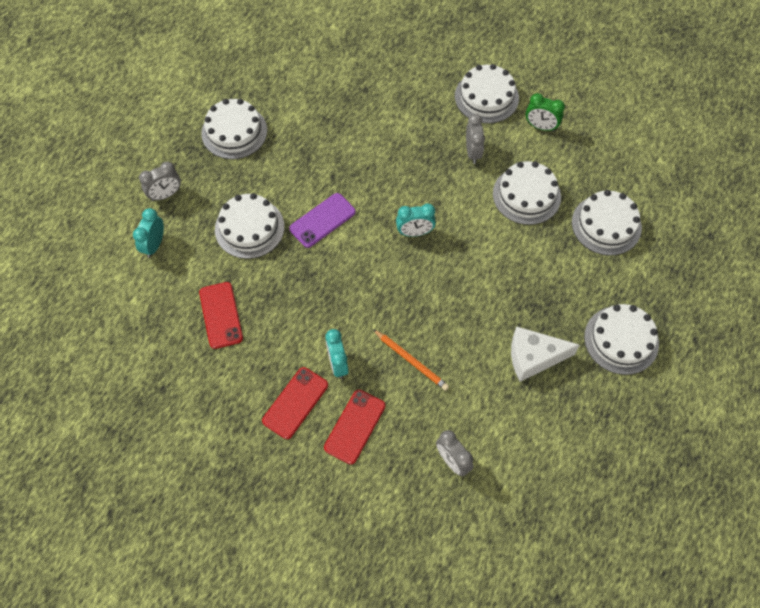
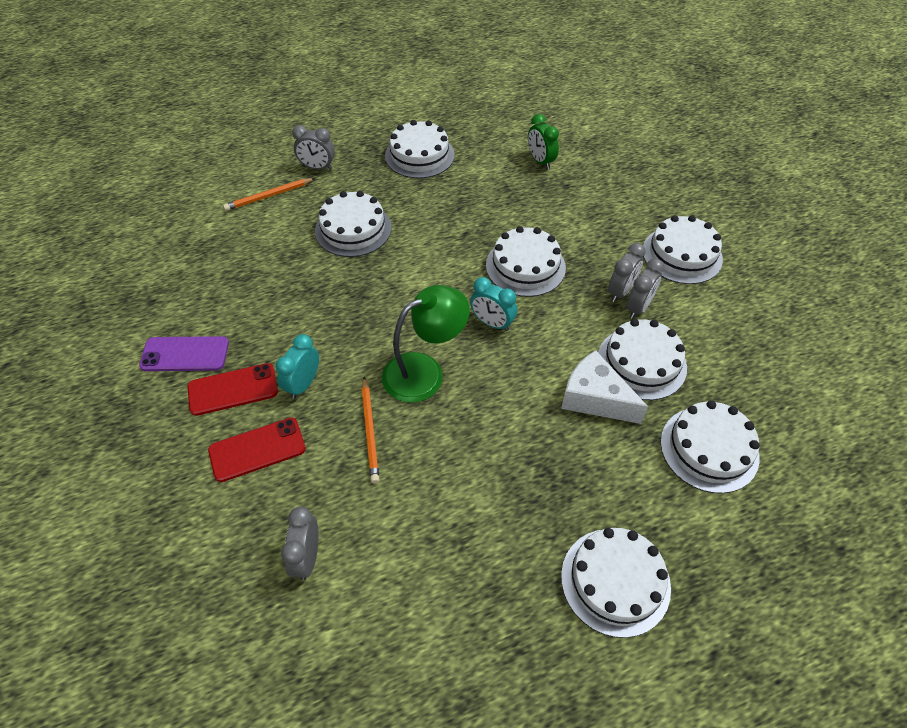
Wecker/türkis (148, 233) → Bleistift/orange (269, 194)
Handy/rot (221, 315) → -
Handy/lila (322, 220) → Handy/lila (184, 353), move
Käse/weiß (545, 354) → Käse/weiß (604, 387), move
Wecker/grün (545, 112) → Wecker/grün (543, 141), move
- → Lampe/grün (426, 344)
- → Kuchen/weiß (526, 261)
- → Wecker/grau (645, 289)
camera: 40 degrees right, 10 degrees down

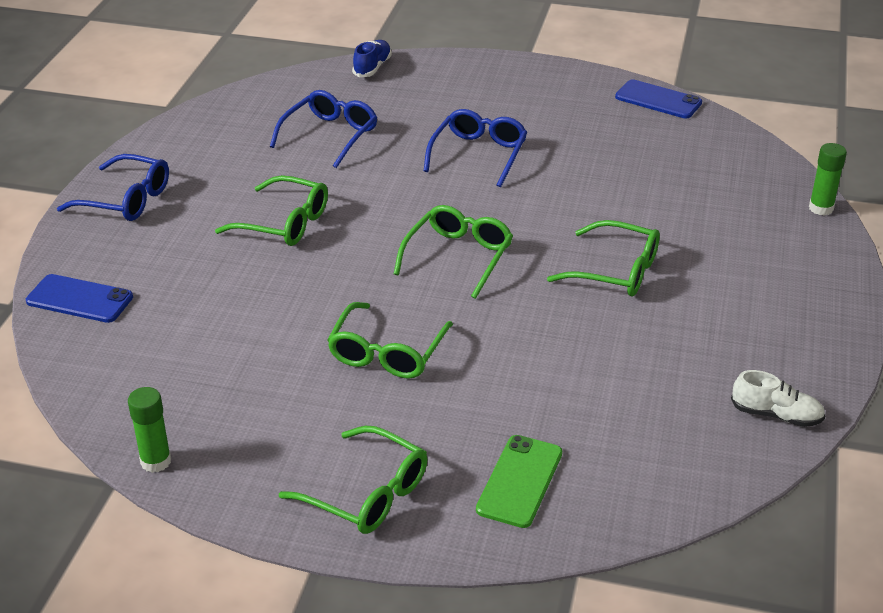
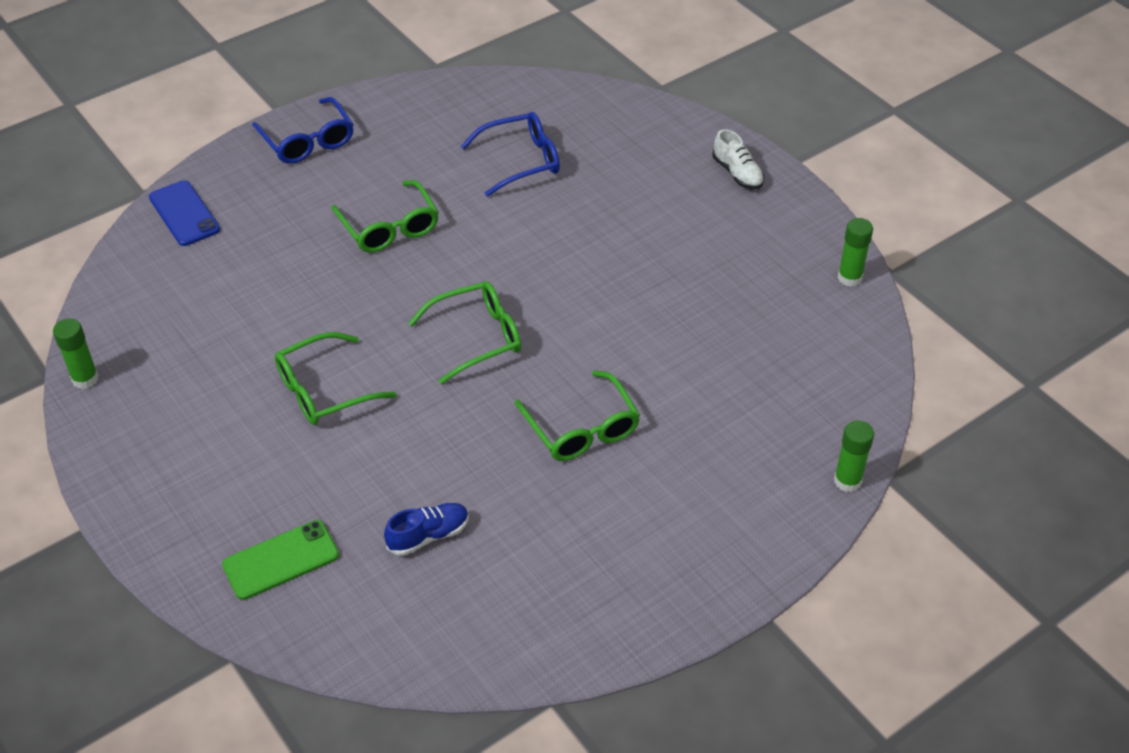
Brille/grün (353, 480) → -
Schuh/blau (372, 58) → Schuh/blau (426, 529), move
Brille/blau (475, 148) → -
Handy/blau (658, 98) → Klebestift/grün (855, 252)
Schuh/weiß (778, 398) → Schuh/weiß (738, 159), move
camera: 40 degrees right, 10 degrees up

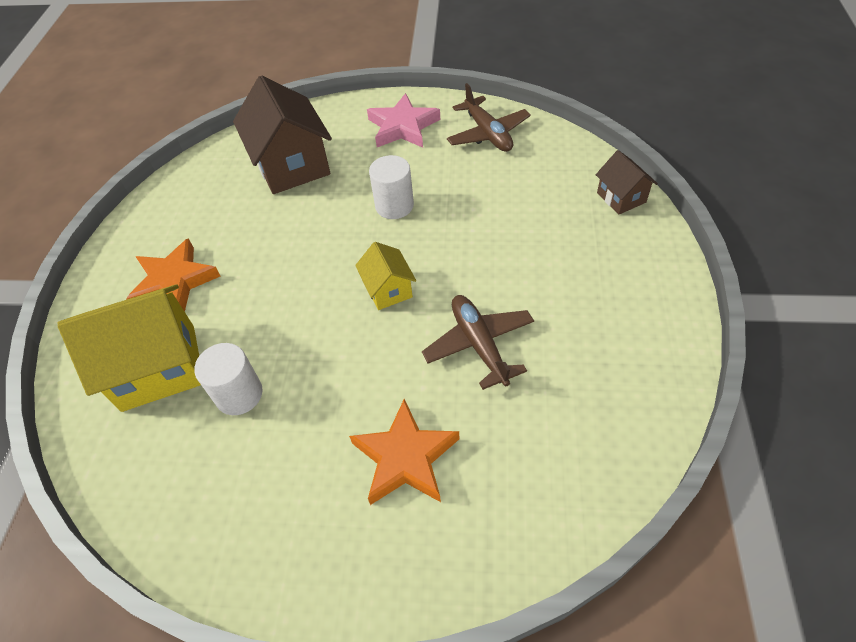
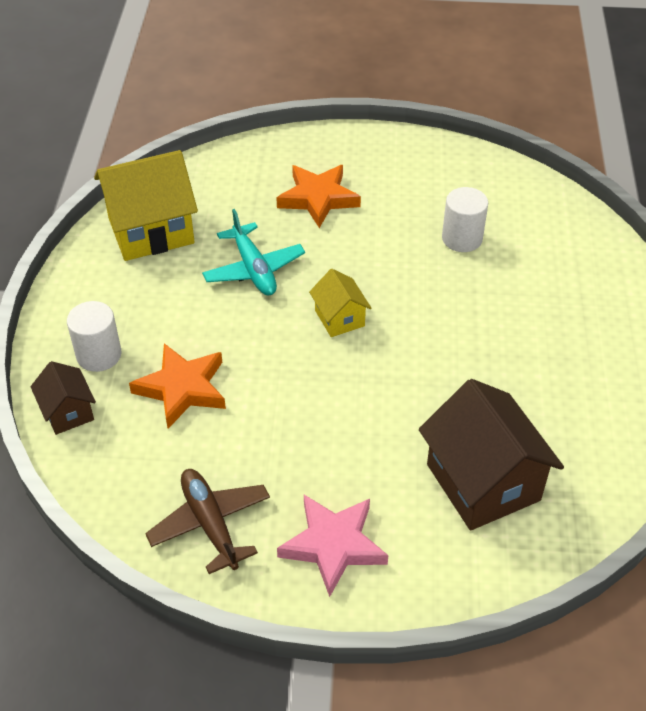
Haus/gelb (129, 348) → Haus/gelb (146, 205), move
Stern/orange (173, 275) → Stern/orange (177, 386), move
Vollzylinder/weiß (391, 187) → Vollzylinder/weiß (94, 336), move
Flugzeug/braun (478, 342) → Flugzeug/türkis (253, 252)
camera: 175 degrees right, 5 degrees down

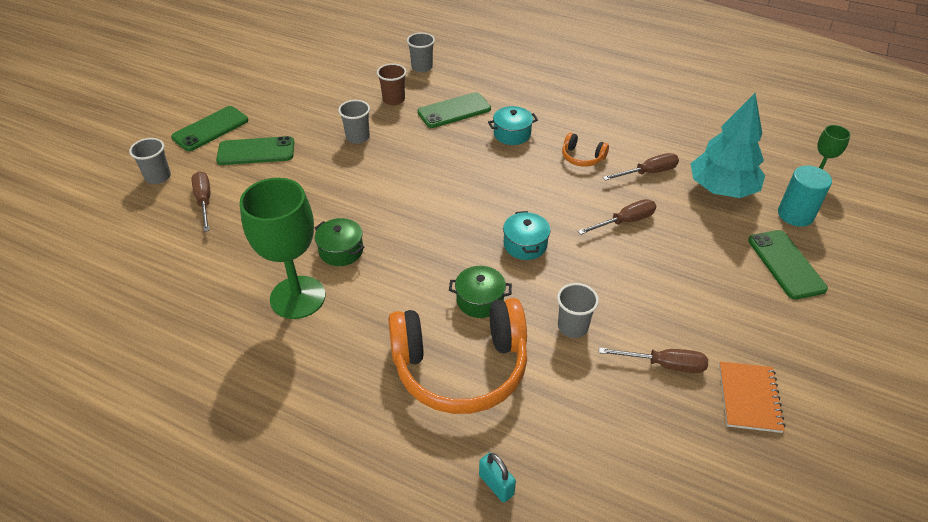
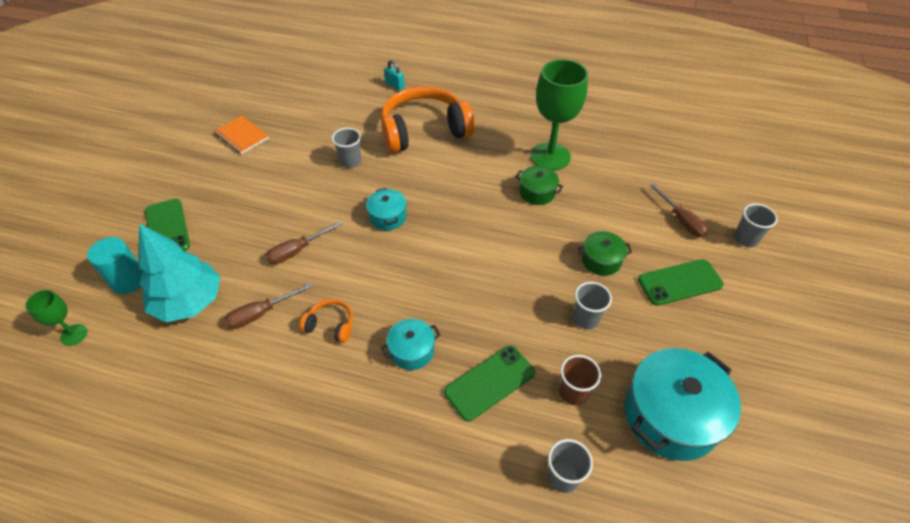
Handy/grün (209, 128) → -
Kochtopf/grün (480, 292) → Kochtopf/grün (605, 253), move
Schraubenzieher/braun (653, 360) → -
Notizbuch/orange (752, 397) → Notizbuch/orange (241, 135), 45 degrees counterclockwise
- → Kochtopf/türkis (683, 404)
camera: 170 degrees right, 5 degrees up

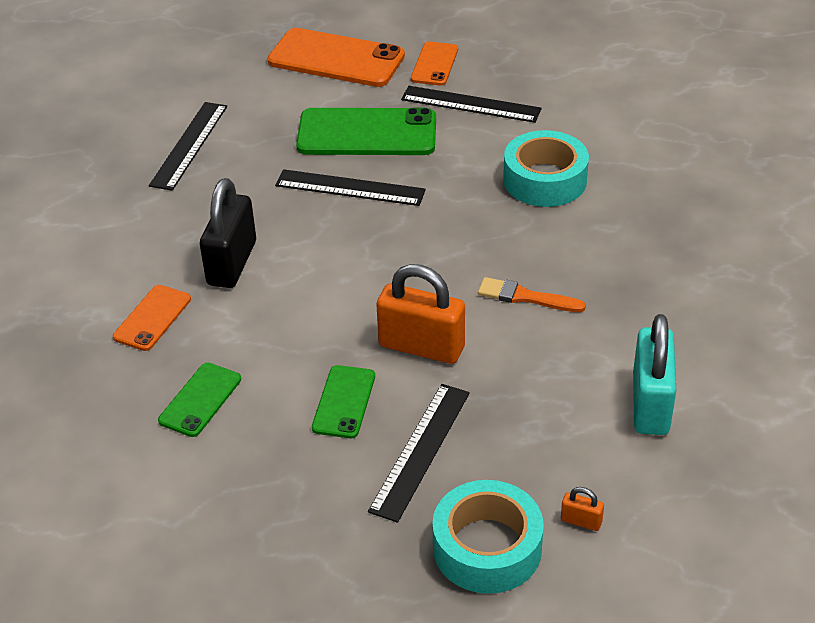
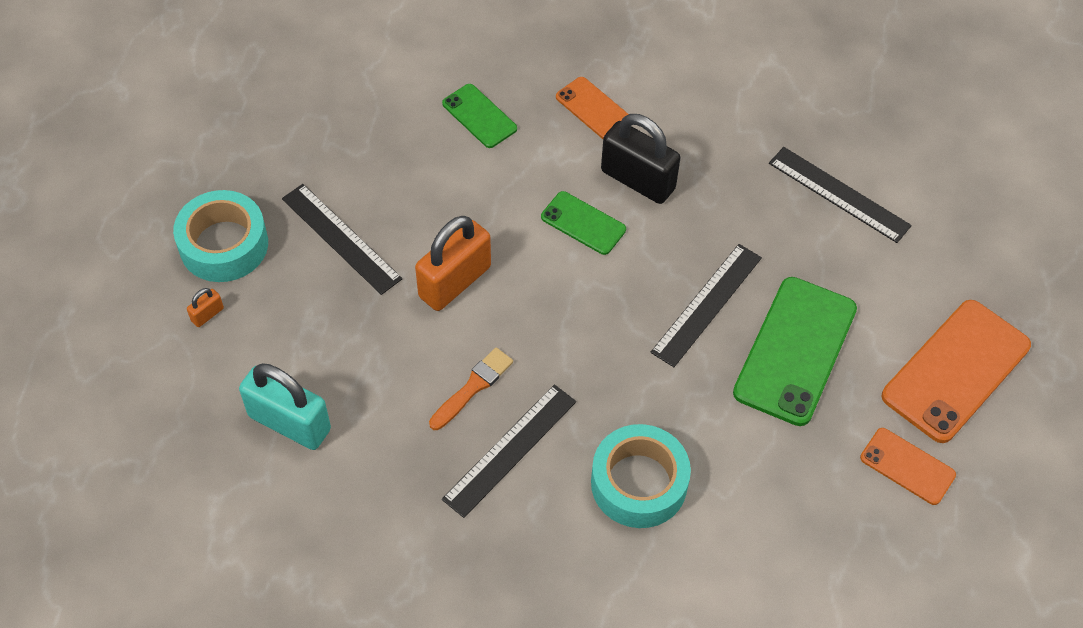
Handy/grün (343, 401) → Handy/grün (583, 223), move
Lineal/schwarz (471, 104) → Lineal/schwarz (509, 451), move
camera: 110 degrees right, 15 degrees up

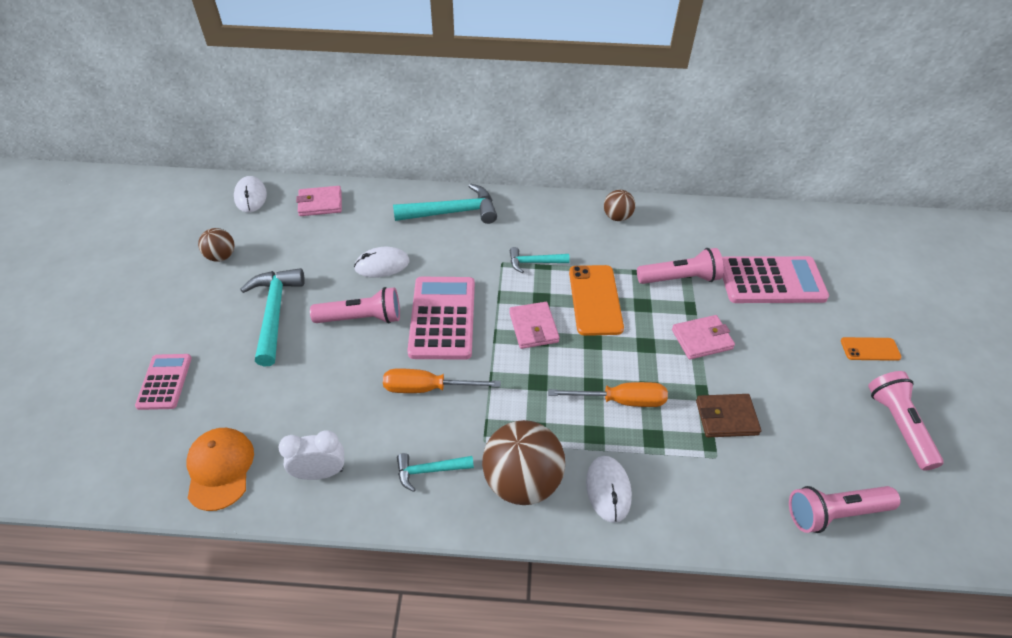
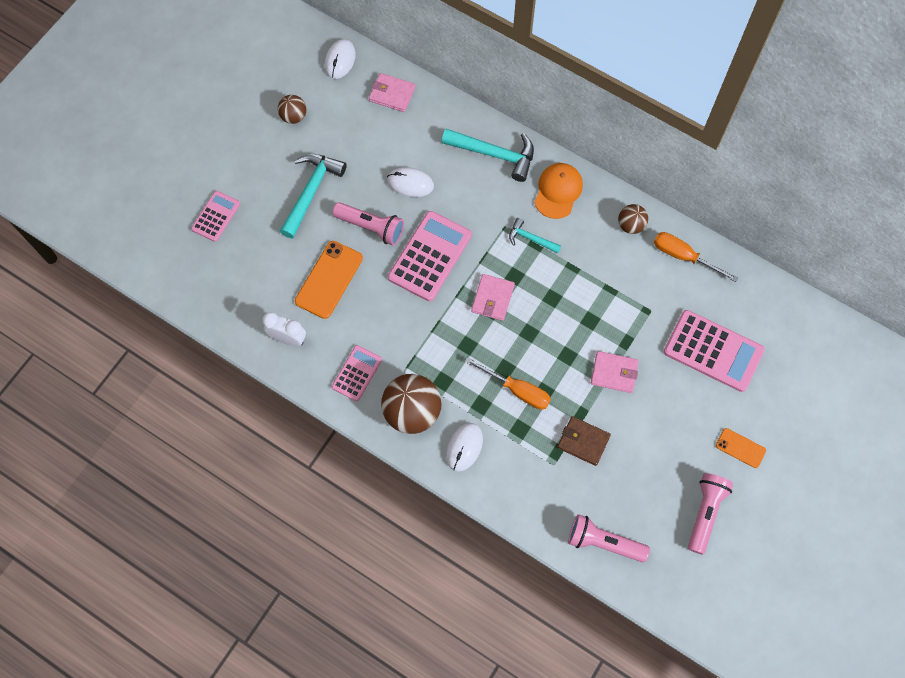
Kappe/orange (220, 469) → Kappe/orange (558, 191), move
Schraubenzieher/orange (442, 380) → Schraubenzieher/orange (696, 257), move
Hammer/türkis (435, 472) → Taschenrechner/rosa (357, 373)
Handy/orange (596, 300) → Handy/orange (329, 280), move
Taschenlampe/rosa (680, 266) → -
camera: 30 degrees right, 20 degrees up

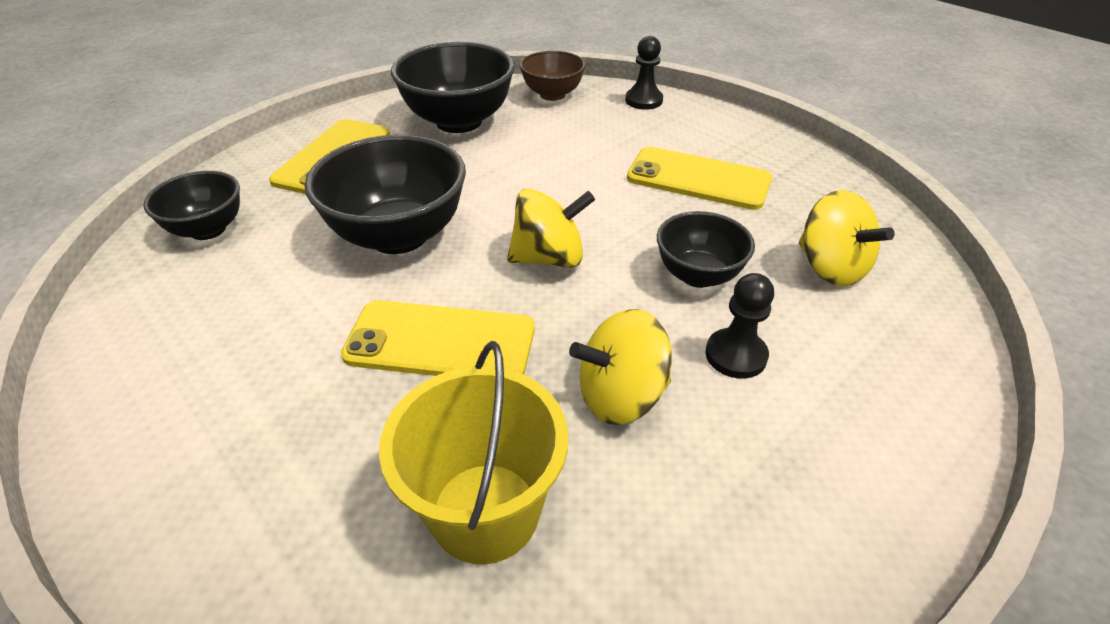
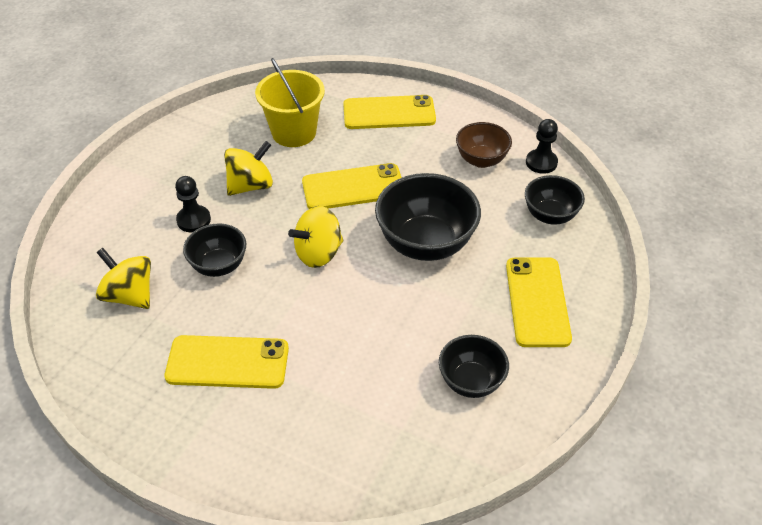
Schüssel/schwarz (453, 87) → Schüssel/schwarz (474, 366), x0.59
Schüssel/braun (553, 76) → Schüssel/braun (484, 145), move
Bauer/schwarz (644, 73) → Bauer/schwarz (542, 146), move
- → Handy/gelb (389, 112)
camera: 160 degrees right, 5 degrees up

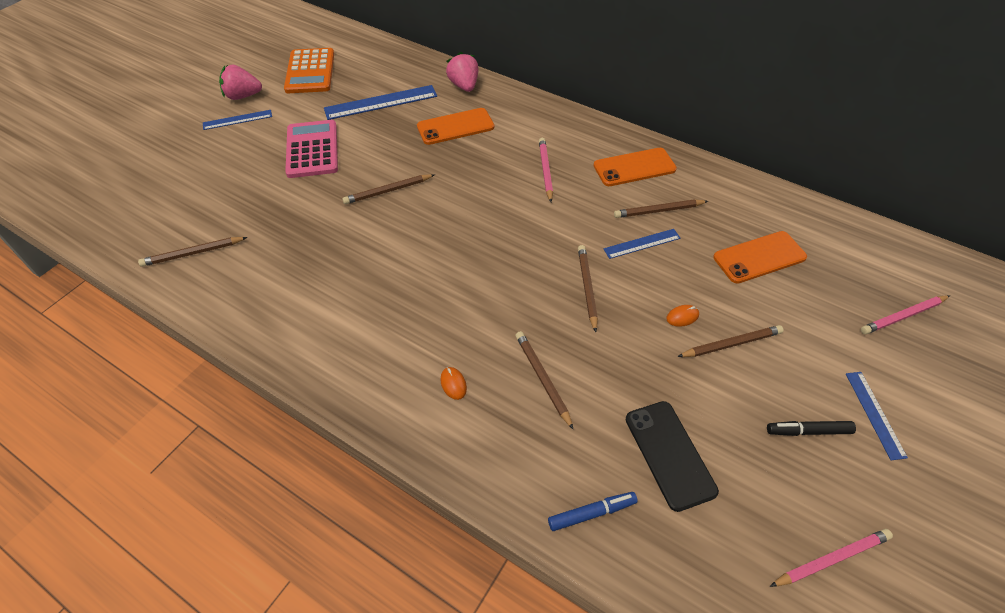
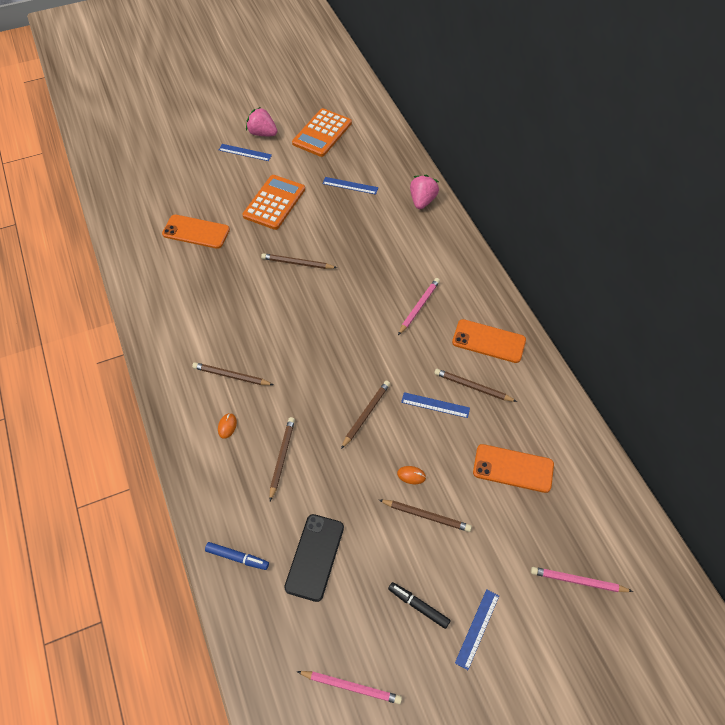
Bleistift/braun (193, 252) → Bleistift/braun (232, 373), move
Taschenrechner/rosa (311, 149) → Taschenrechner/orange (273, 202)
Lineal/blau (380, 102) → Lineal/blau (350, 186), x0.58
Handy/orange (455, 126) → Handy/orange (196, 232), move
camera: 35 degrees right, 5 degrees up

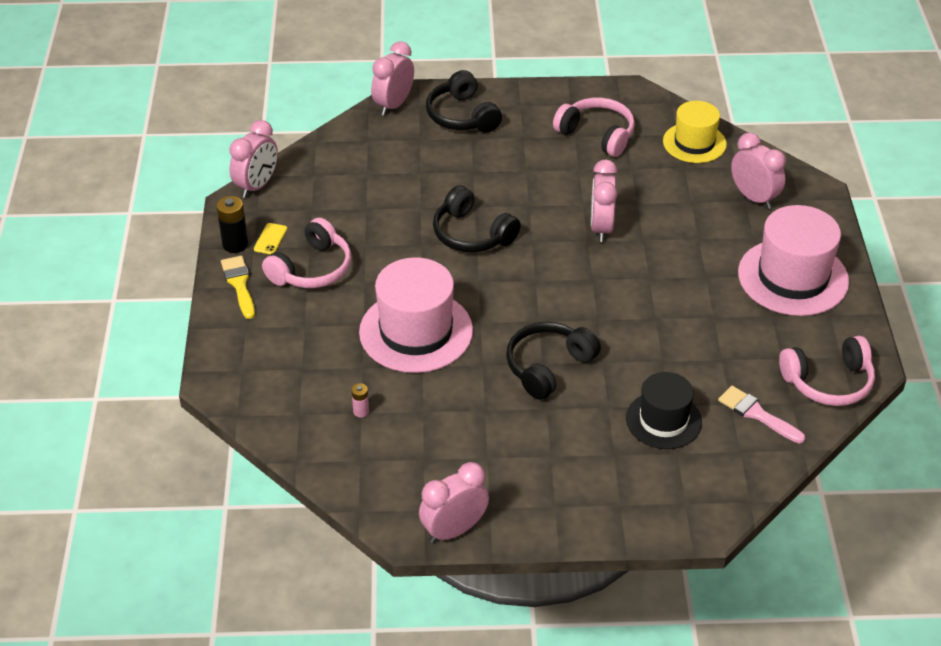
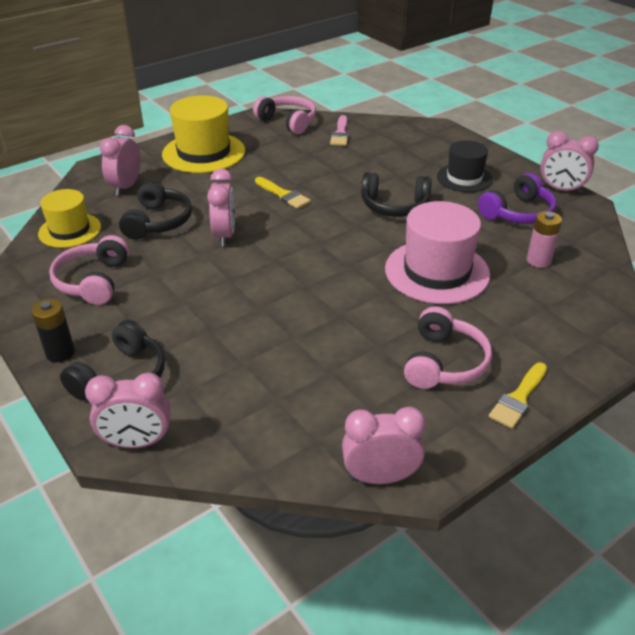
Batterie/schwarz (232, 224) → Batterie/schwarz (53, 331), move
Handy/gelb (270, 239) → -
Kopfhörer/rosa (306, 253) → Kopfhörer/rosa (448, 347), 105 degrees clockwise
Batterie/rosa (360, 400) → Batterie/rosa (544, 239), x1.77
Kopfhörer/schwarz (477, 218) → Kopfhörer/schwarz (155, 210), move
Wecker/rosa (604, 200) → Wecker/rosa (221, 207), 60 degrees counterclockwise
Hut/schwarz (664, 410) → Hut/schwarz (465, 166), move
Hut/rosa (793, 260) → Hut/gelb (203, 134)
- → Pinsel/gelb (283, 193)
- → Kopfhörer/lila (517, 198)
camera: 125 degrees left, 5 degrees down

